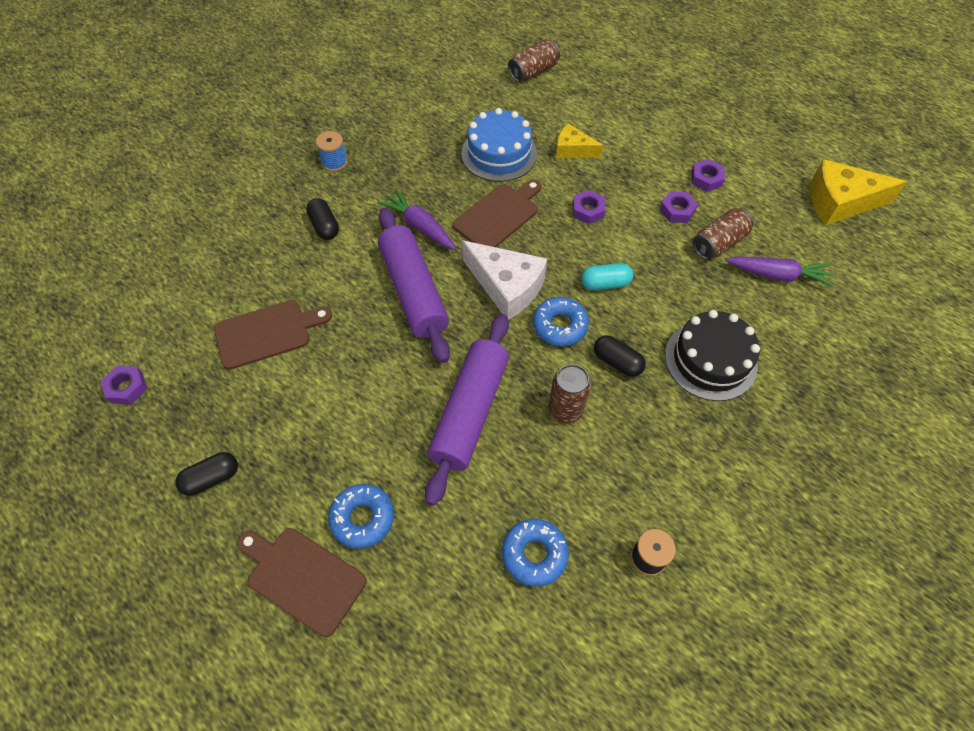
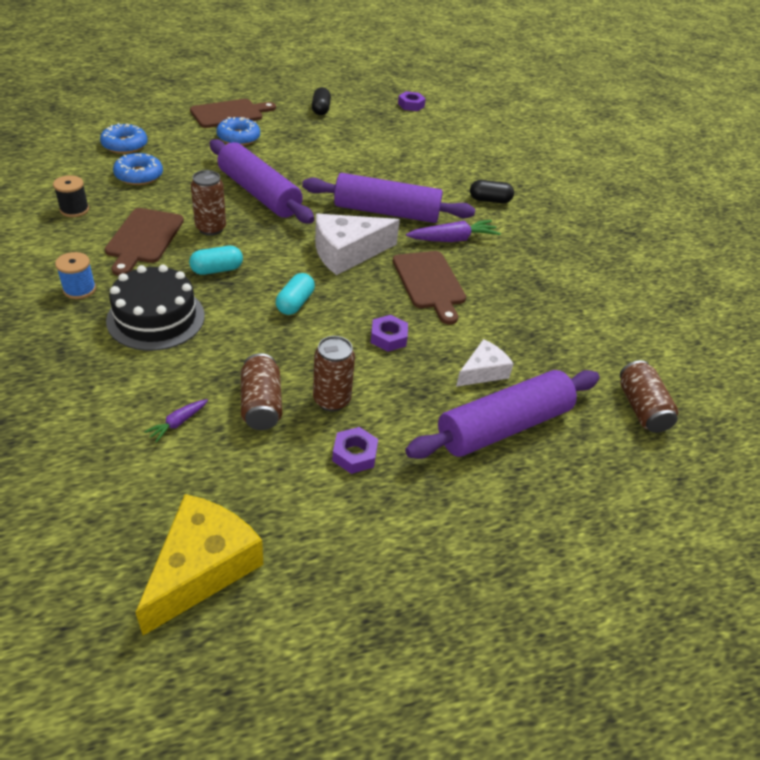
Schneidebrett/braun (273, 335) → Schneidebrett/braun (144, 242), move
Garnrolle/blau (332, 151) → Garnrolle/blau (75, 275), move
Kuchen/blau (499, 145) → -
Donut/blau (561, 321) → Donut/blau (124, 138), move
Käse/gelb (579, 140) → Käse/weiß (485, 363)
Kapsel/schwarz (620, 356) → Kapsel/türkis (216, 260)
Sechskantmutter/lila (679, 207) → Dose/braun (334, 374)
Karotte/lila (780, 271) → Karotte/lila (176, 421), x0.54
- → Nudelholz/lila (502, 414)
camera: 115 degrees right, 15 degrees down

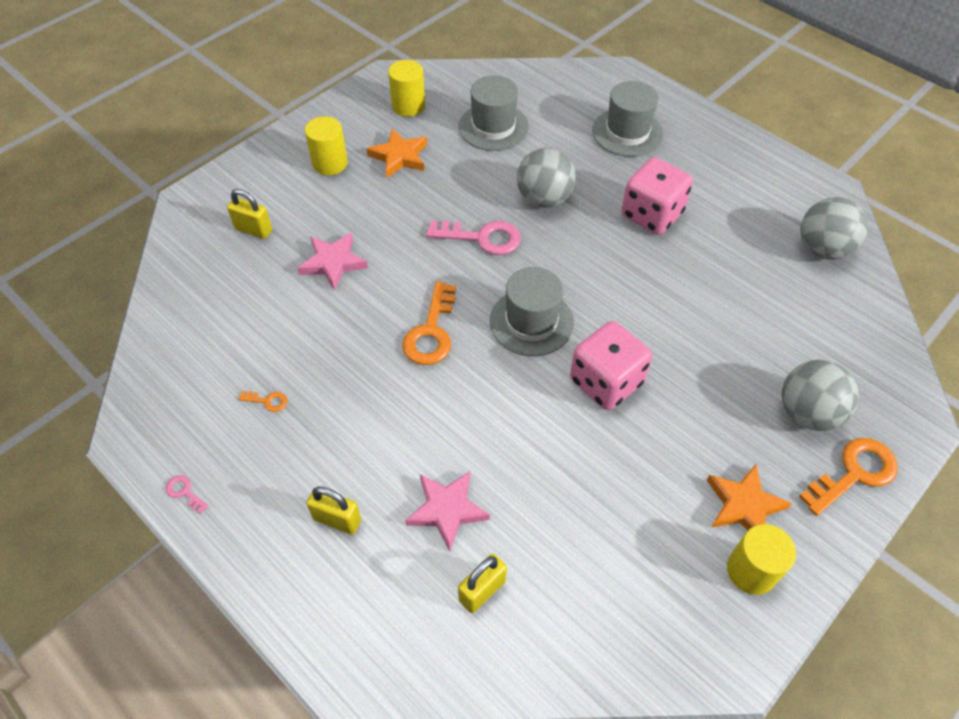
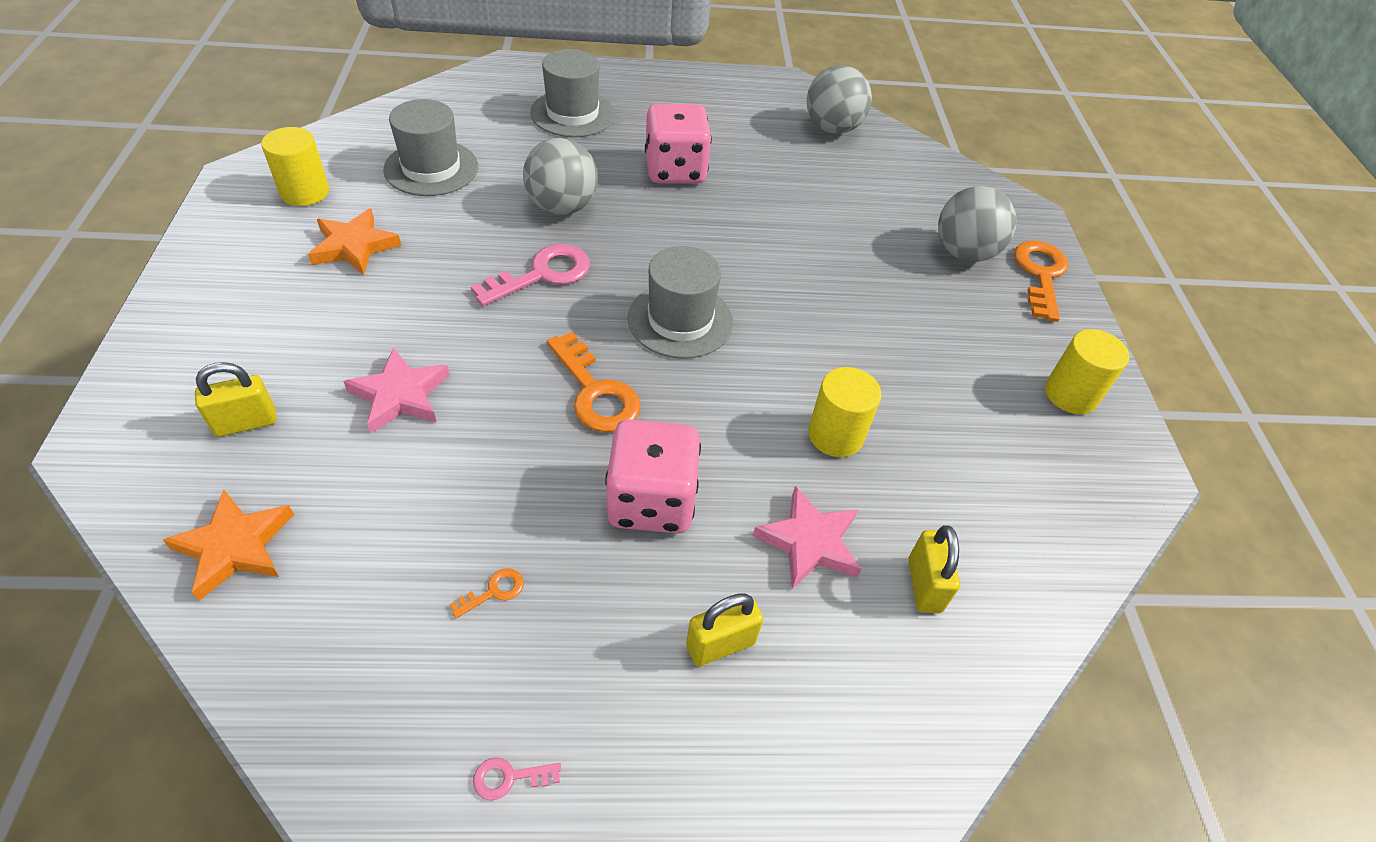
Vollzylinder/gelb (326, 145) → Vollzylinder/gelb (844, 412), move
Spielwürfel/rosa (611, 365) → Spielwürfel/rosa (653, 476), move
Stern/orange (749, 497) → Stern/orange (228, 545), move
camera: 50 degrees left, 5 degrees down

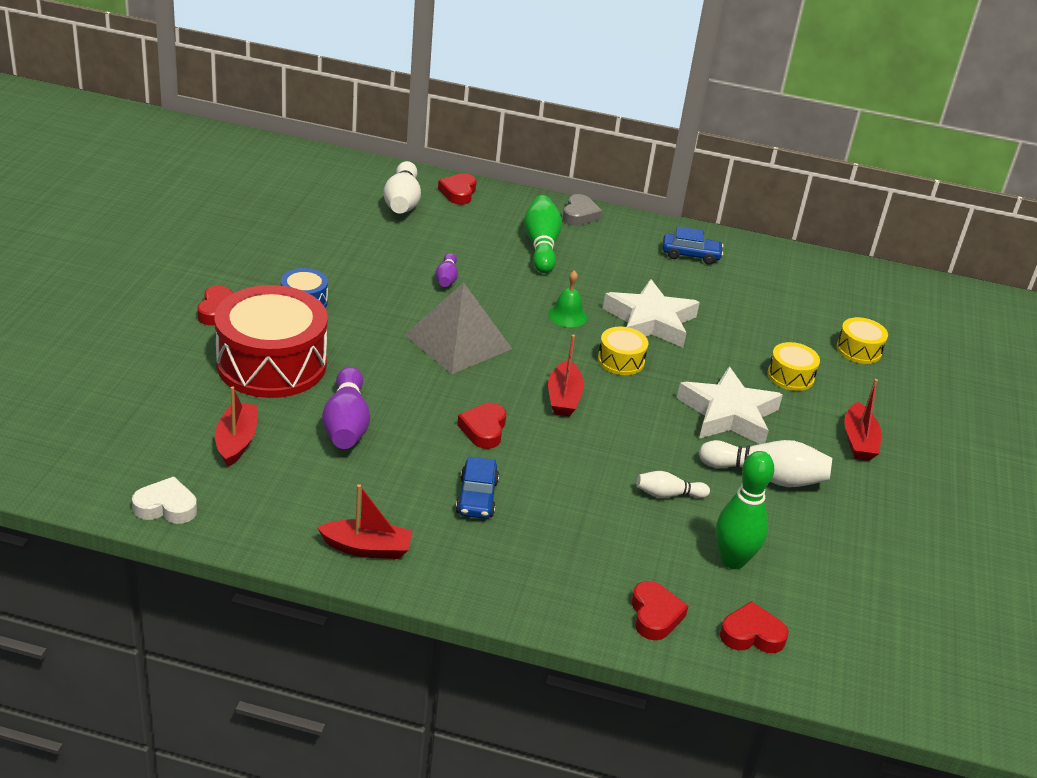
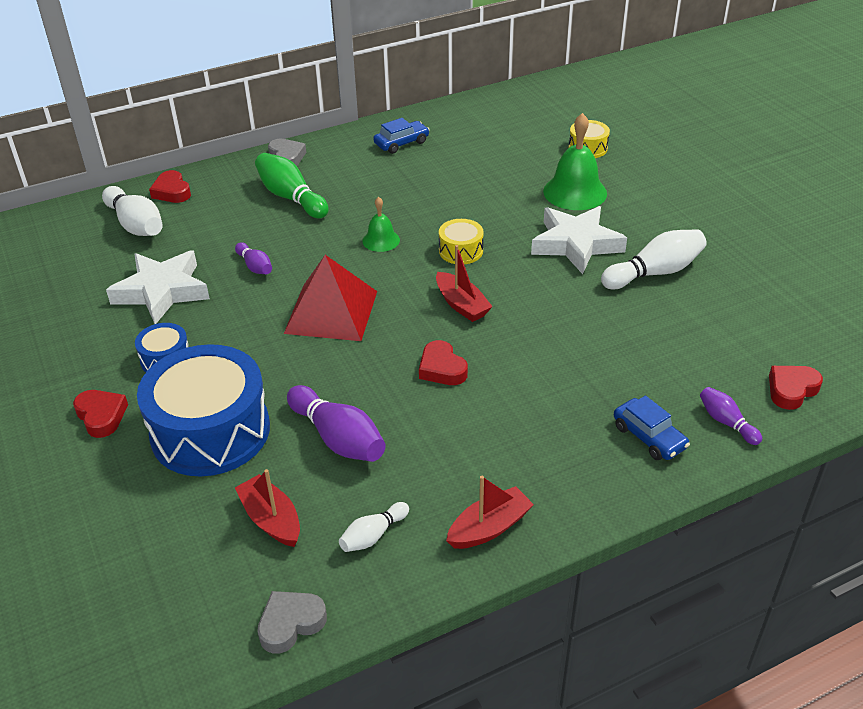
Herz/weiß (164, 500) → Herz/grau (292, 622)
Trommel/rot (271, 341) → Trommel/blau (203, 410)
Pyramide/grau (458, 328) → Pyramide/rot (330, 298)
Auto/blau (477, 488) → Auto/blau (652, 427), move
Stern/weiß (651, 313) → Stern/weiß (158, 287), move
Herz/rot (659, 610) → Bowlingkegel/lila (731, 416)
Bowlingkegel/weiß (673, 484) → Bowlingkegel/weiß (374, 527), move
Bowlingkegel/grün (745, 510) → -
Trommel/gelb (793, 366) → Glocke/grün (575, 161)
Boot/rot (862, 420) → -
camera: 35 degrees left, 5 degrees up

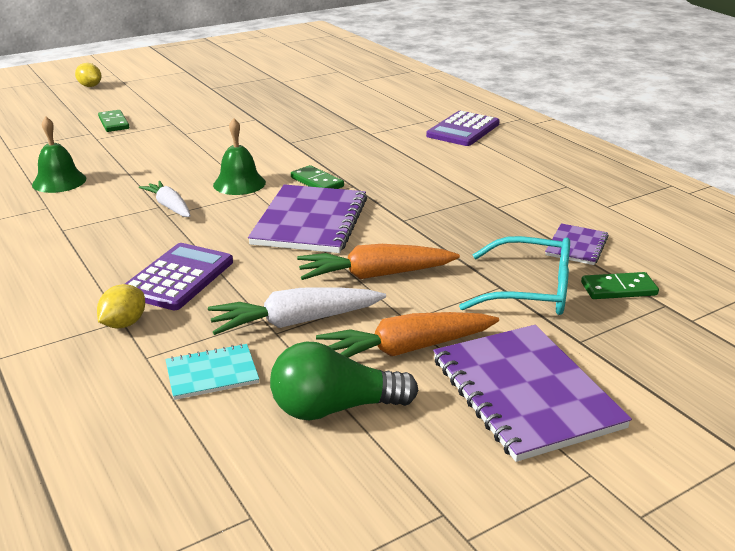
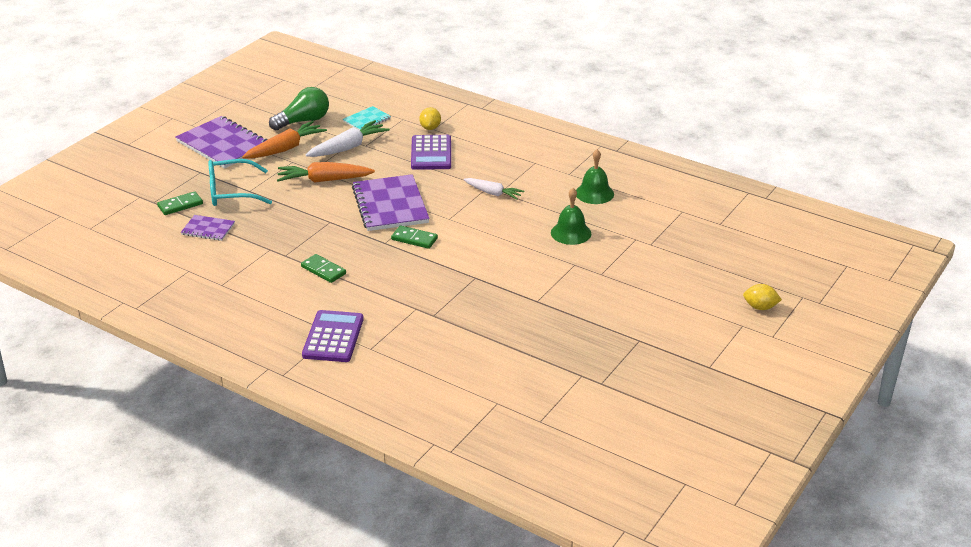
Dominostein/grün (113, 121) → Dominostein/grün (323, 268), move
Glocke/grün (239, 156) → Glocke/grün (571, 216), move
Karotte/orange (378, 262) → Karotte/orange (326, 172), 150 degrees counterclockwise
Notizbuch/lila (577, 244) → Notizbuch/lila (208, 228), 75 degrees counterclockwise
camera: 155 degrees right, 5 degrees up

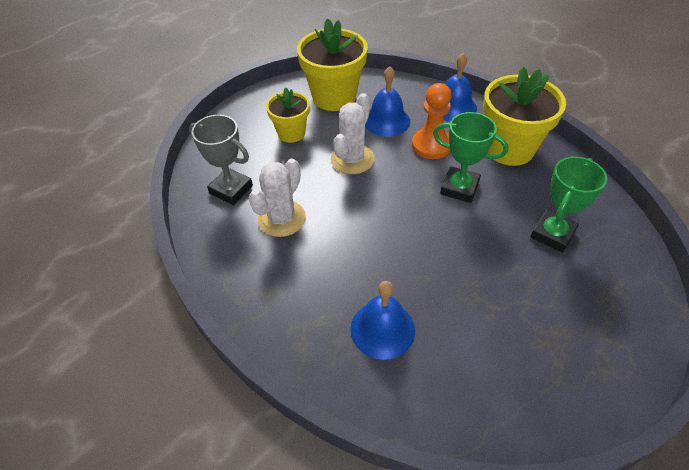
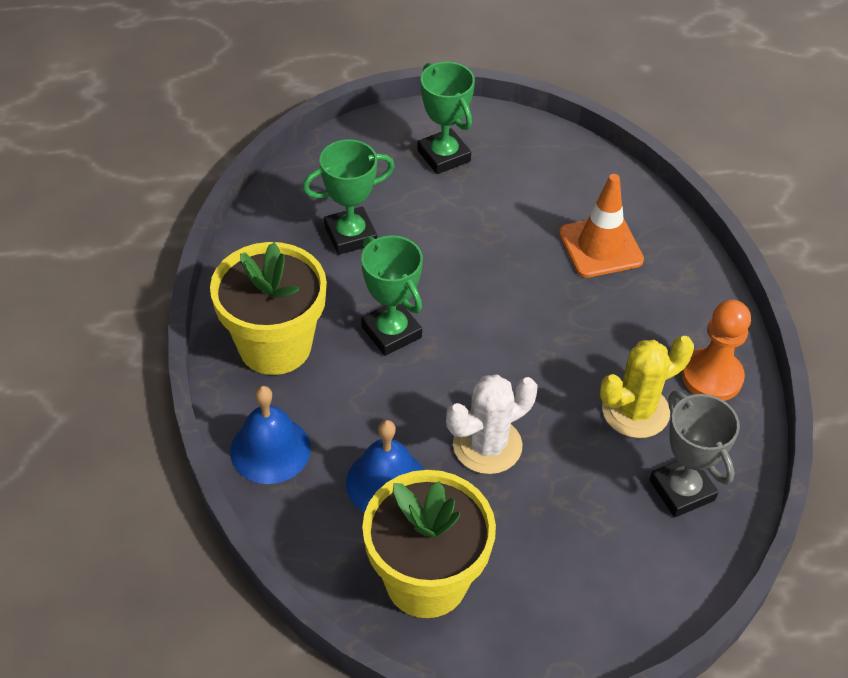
Kaktus/weiß (277, 197) → Kaktus/gelb (647, 387)
Blumentopf/gelb (288, 115) → -
Glocke/blau (382, 320) → Leitkegel/orange (601, 226)
Bauer/orange (432, 121) → Bauer/orange (716, 350), move
- → Pokal/grün (446, 118)
camera: 150 degrees left, 0 degrees up

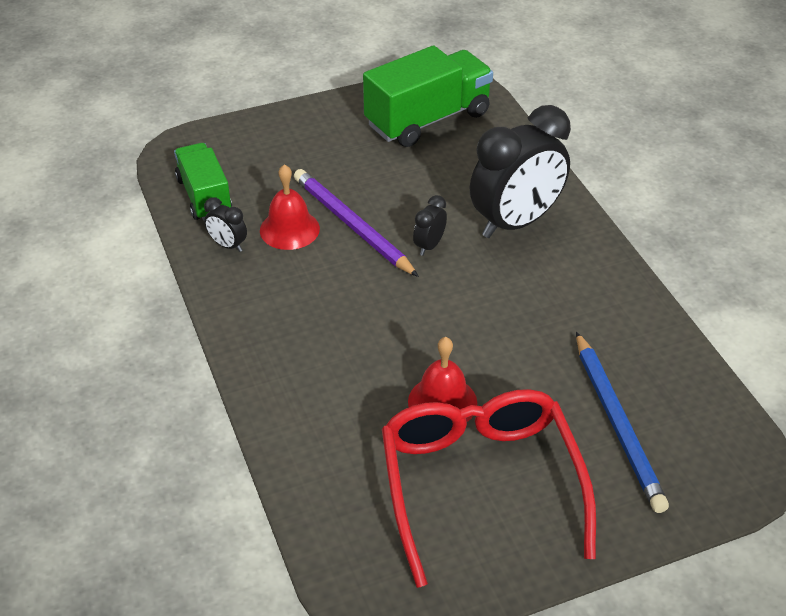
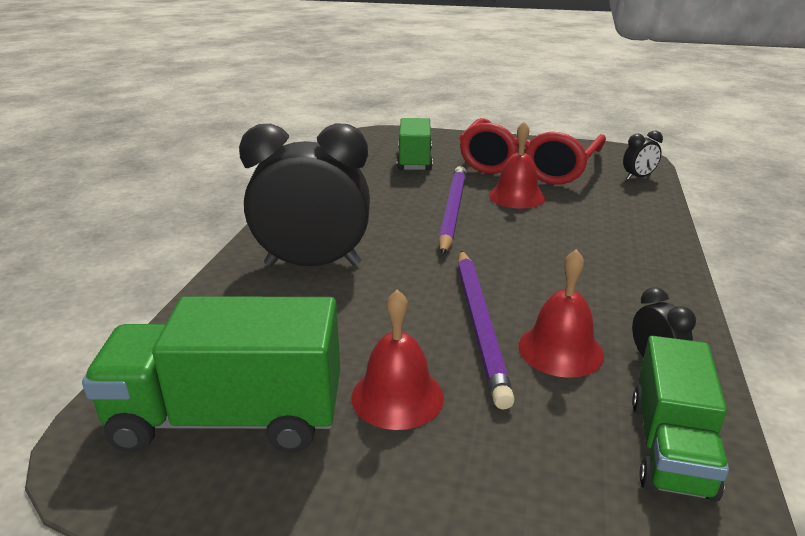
Wecker/schwarz (430, 225) → Wecker/schwarz (643, 155), move
Bleistift/blau (622, 422) → Lastwagen/grün (415, 144)
- → Glocke/rot (398, 360)
- → Bleistift/lila (452, 210)
camera: 145 degrees left, 15 degrees down

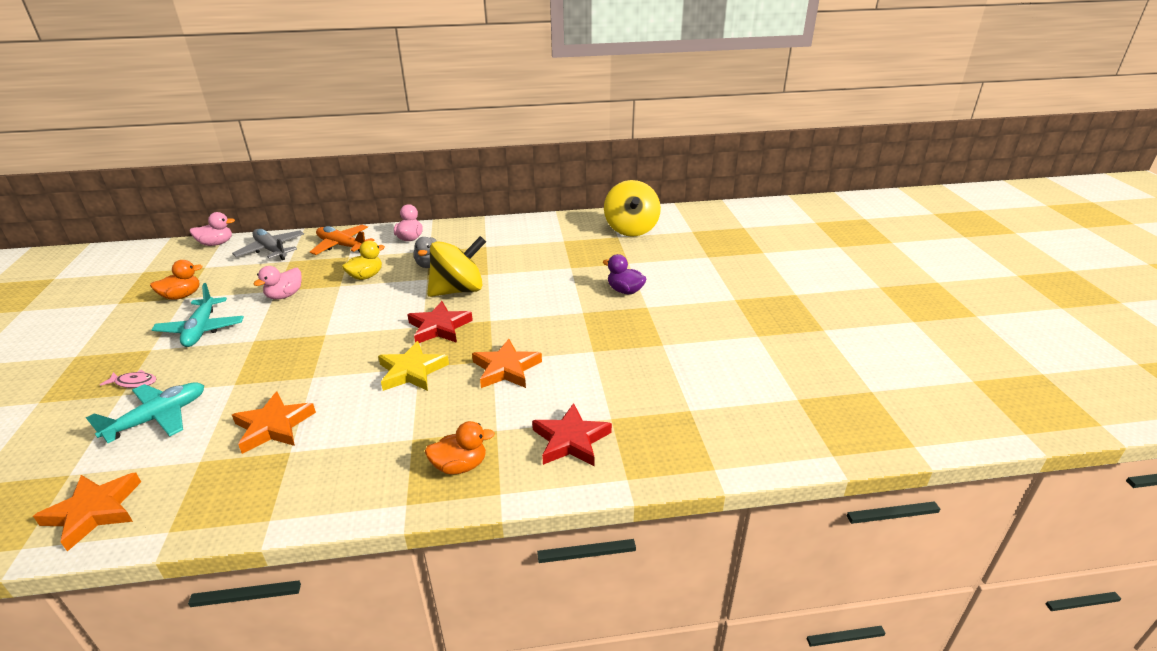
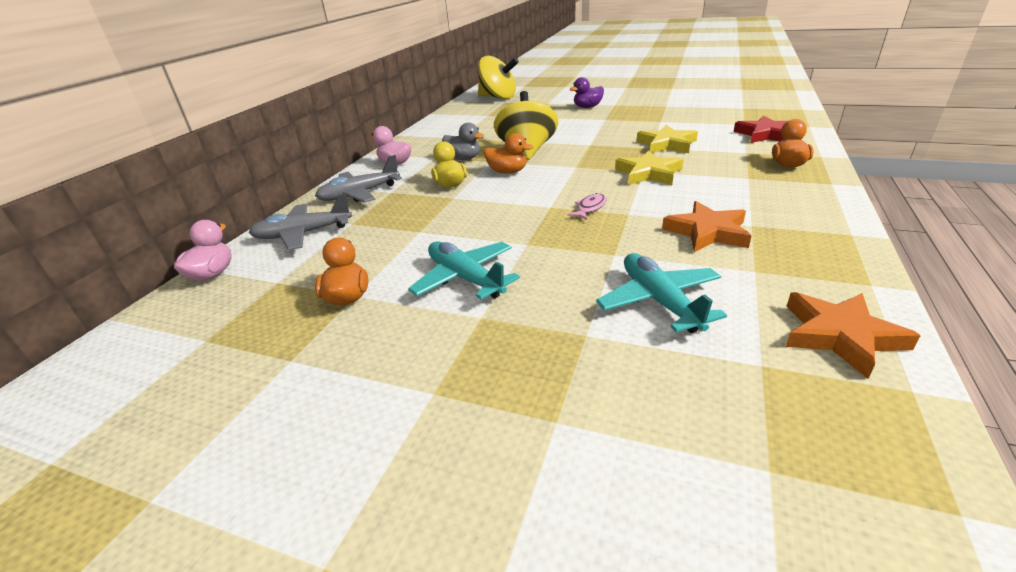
Fisch/rosa (128, 379) → Fisch/rosa (587, 206), move
Flugzeug/türkis (198, 315) → Flugzeug/türkis (464, 270), 150 degrees counterclockwise
Ente/rosa (278, 282) → -
Flugzeug/orange (342, 240) → Flugzeug/grau (358, 179)
Stern/rot (440, 322) → -
Stern/orange (507, 363) → Stern/gelb (667, 139)
- → Ente/orange (508, 153)
camera: 60 degrees left, 0 degrees up

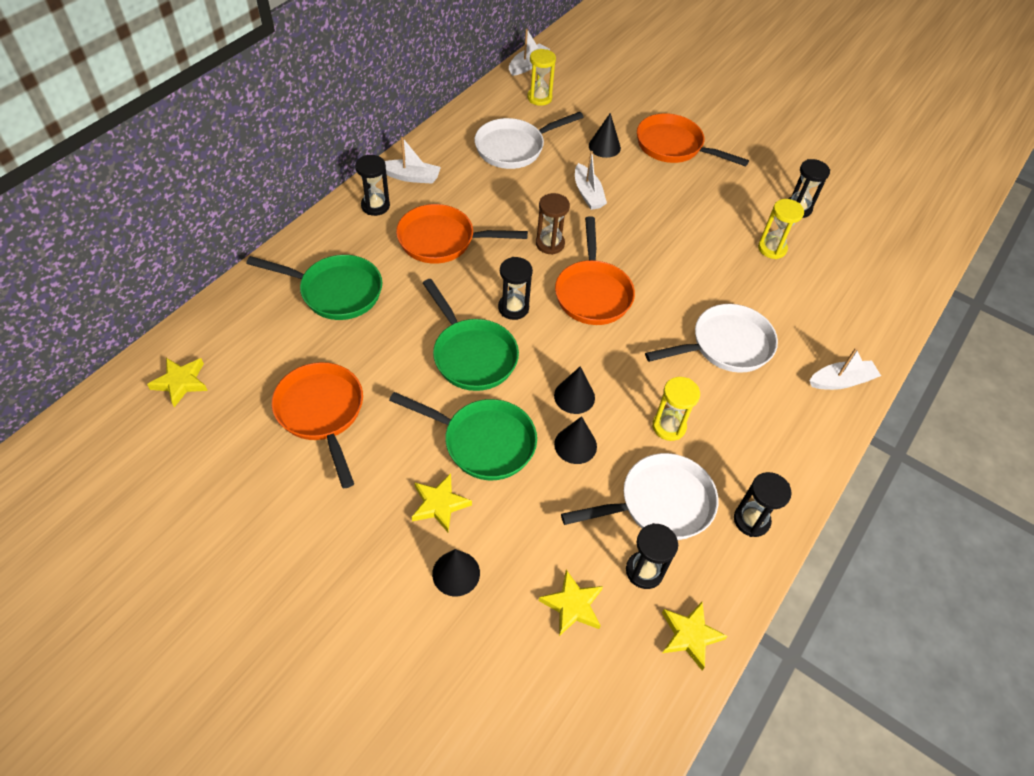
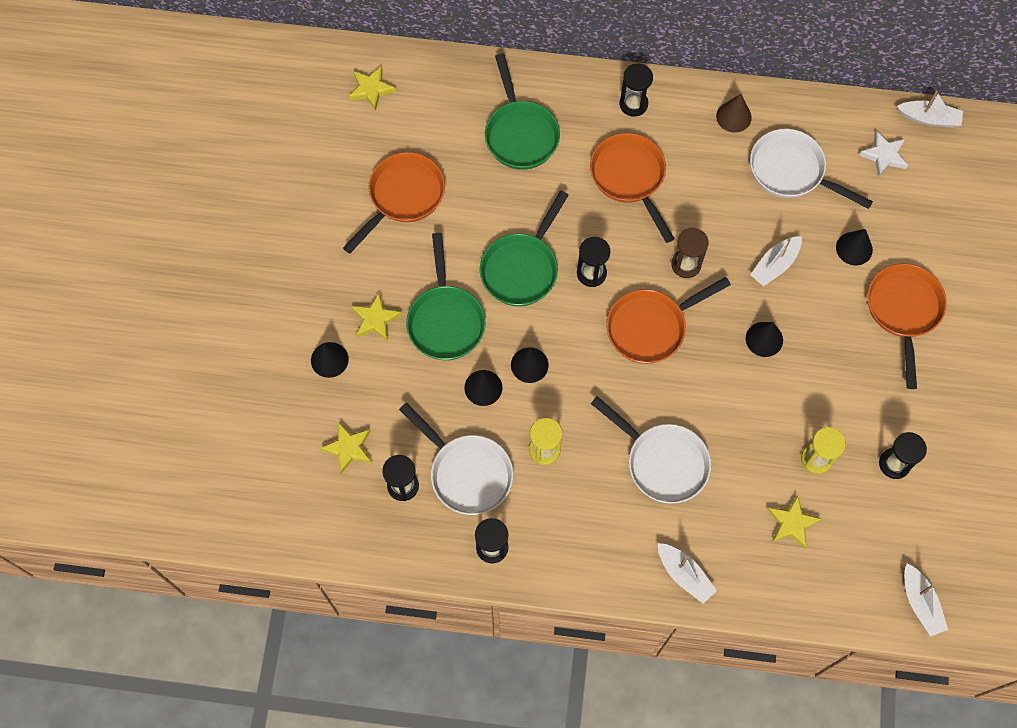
Boot/weiß (413, 160) → Boot/weiß (926, 600), move
Sanduhr/gelb (541, 77) → Stern/weiß (883, 153)
Stern/gelb (695, 636) → Stern/gelb (794, 521), move
- → Kegel/braun (734, 113)
- → Kegel/schwarz (764, 339)
camera: 65 degrees right, 15 degrees up

